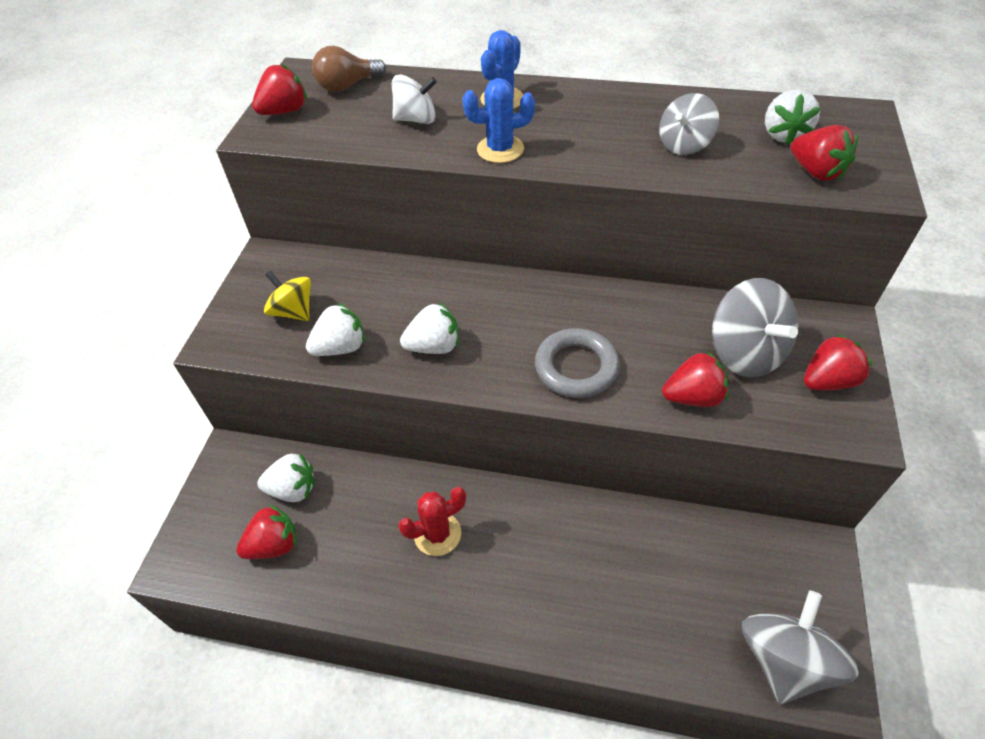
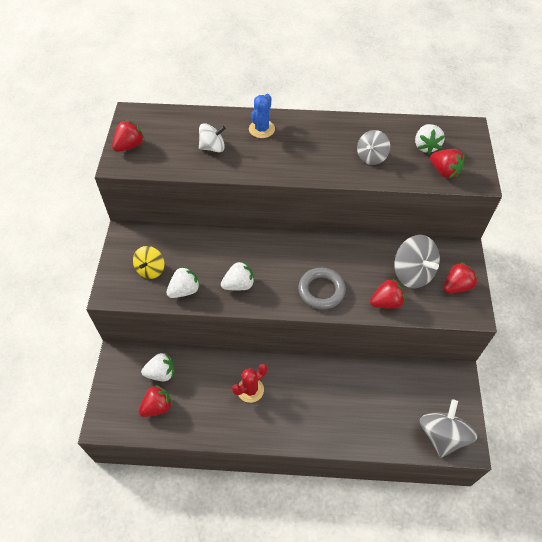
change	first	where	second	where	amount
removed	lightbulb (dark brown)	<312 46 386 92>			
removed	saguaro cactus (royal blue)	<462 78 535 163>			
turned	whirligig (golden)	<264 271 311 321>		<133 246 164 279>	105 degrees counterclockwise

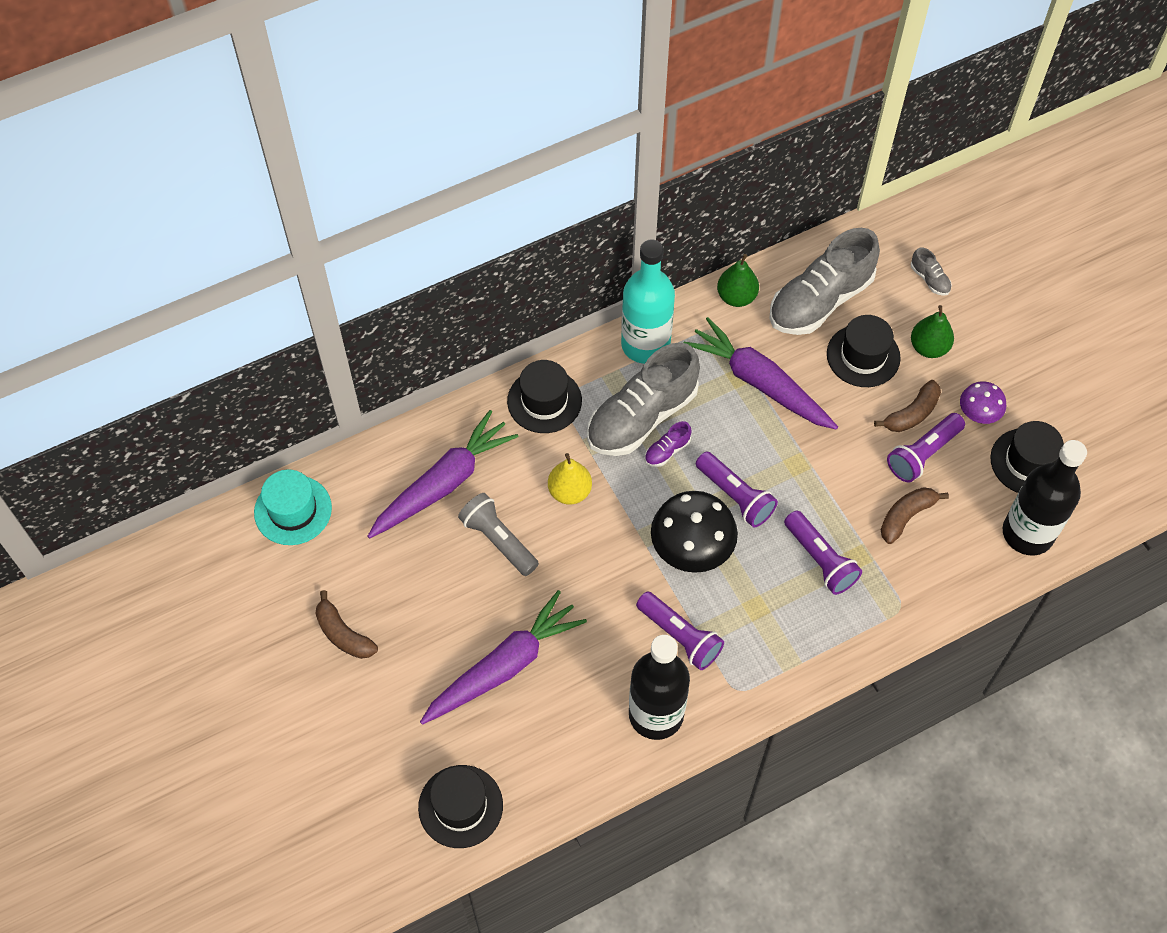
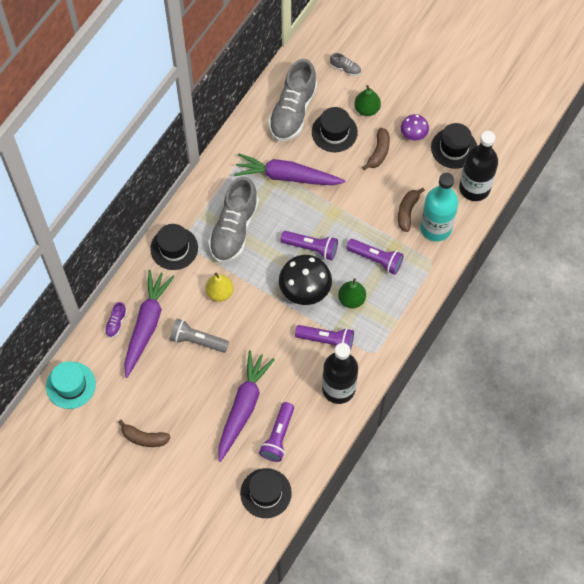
change	first	where	second	where	amount
moved	drink bottle (turquoise)	<621 239 675 364>		<420 173 458 242>	
moved	pear (leaf-green)	<717 254 759 307>		<338 278 366 308>	
moved	flashlight (purple)	<887 413 965 483>		<259 402 294 462>	
moved	lace-up shoe (purple)	<645 421 692 467>		<105 302 127 338>	

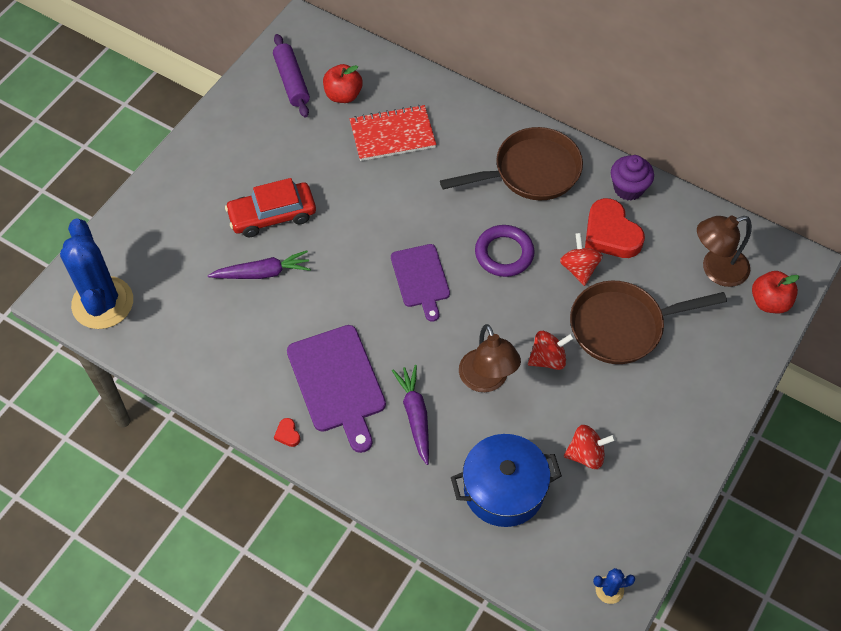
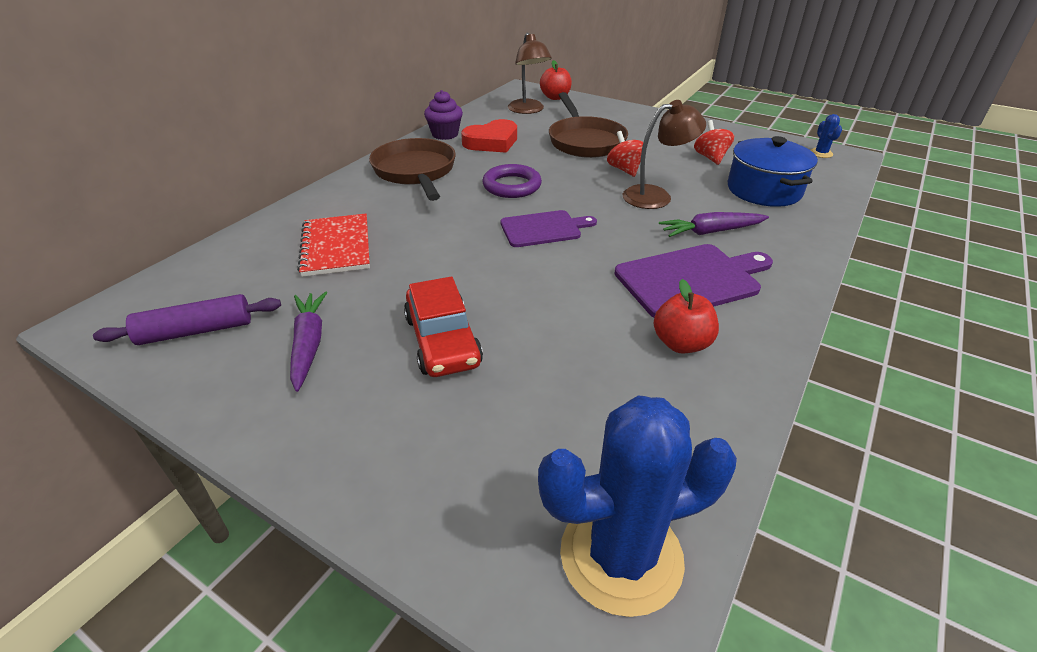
change	first	where	second	where	amount
moved	apple fruit (scarlet)	<323 64 363 103>		<654 279 719 354>	
removed	whirligig (scarlet)	<560 233 603 286>			
moved	root vegetable (purple)	<208 250 311 279>		<290 292 327 392>	
removed	heart shape (scarlet)	<274 418 300 447>			

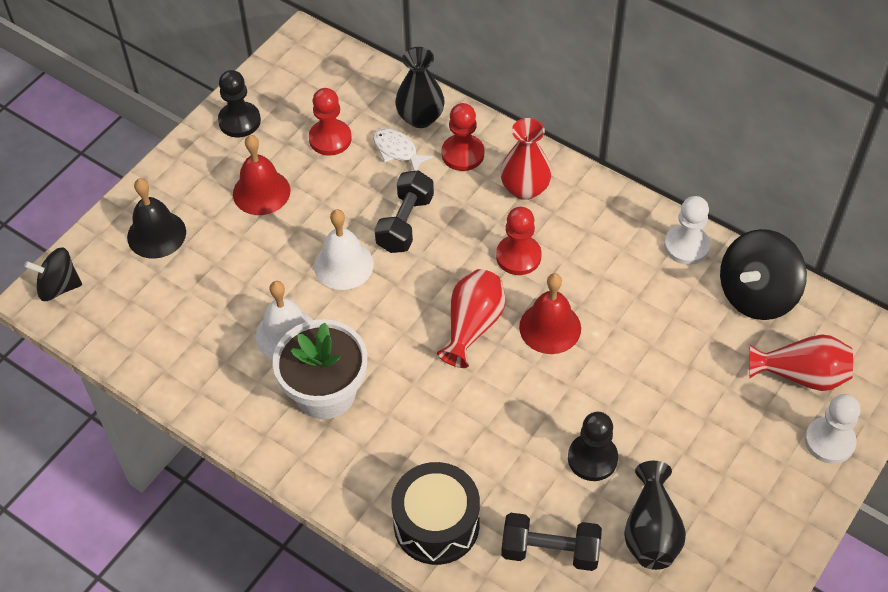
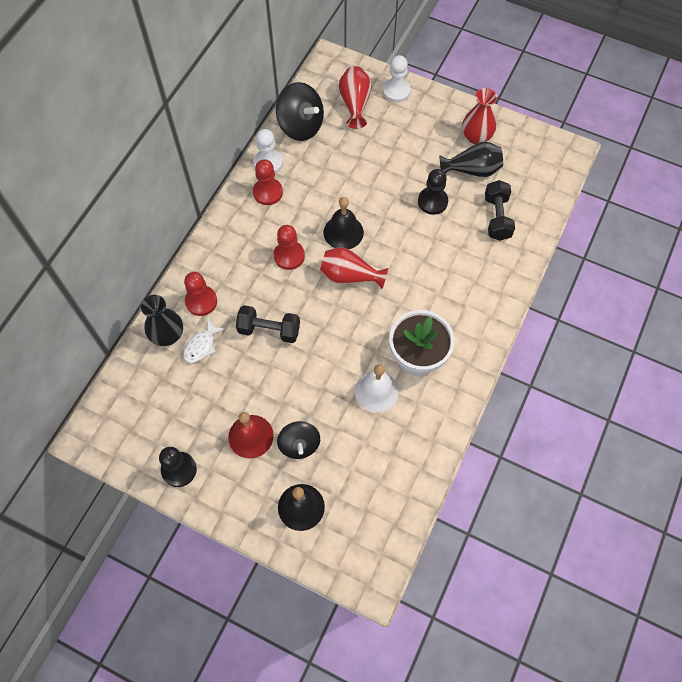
change	first	where	second	where	amount
moved	chess pawn (scarlet)	<309 88 352 156>		<253 159 283 205>	
moved	tall vase (scarlet)	<500 118 552 200>		<462 88 497 144>	
removed	hand bell (snow-white)	<314 209 374 290>			
moved	whirligig (ebony)	<24 247 82 301>		<277 421 320 459>	
recoloured	hand bell (scarlet)	<519 273 581 354>	hand bell (ebony)	<324 197 364 249>	
removed	drum (ebony)	<391 462 480 565>			

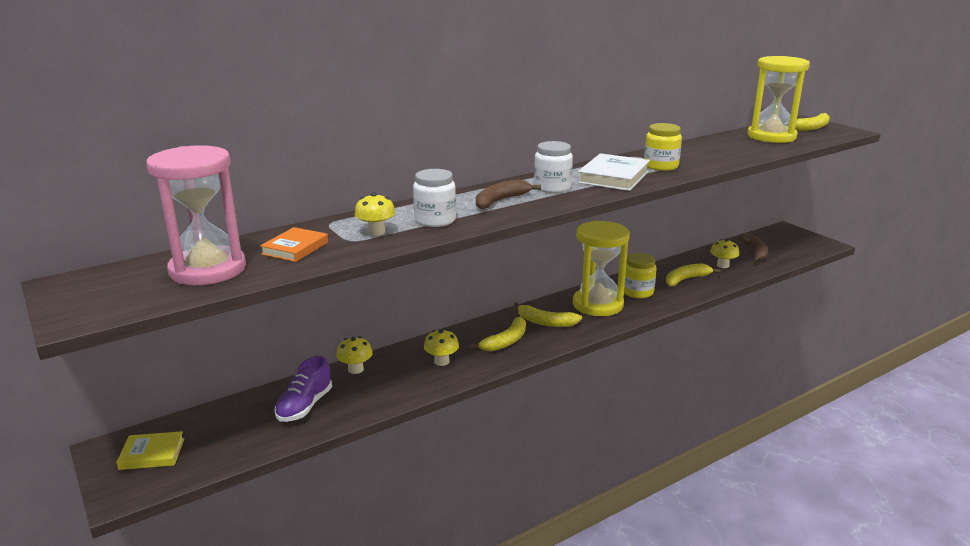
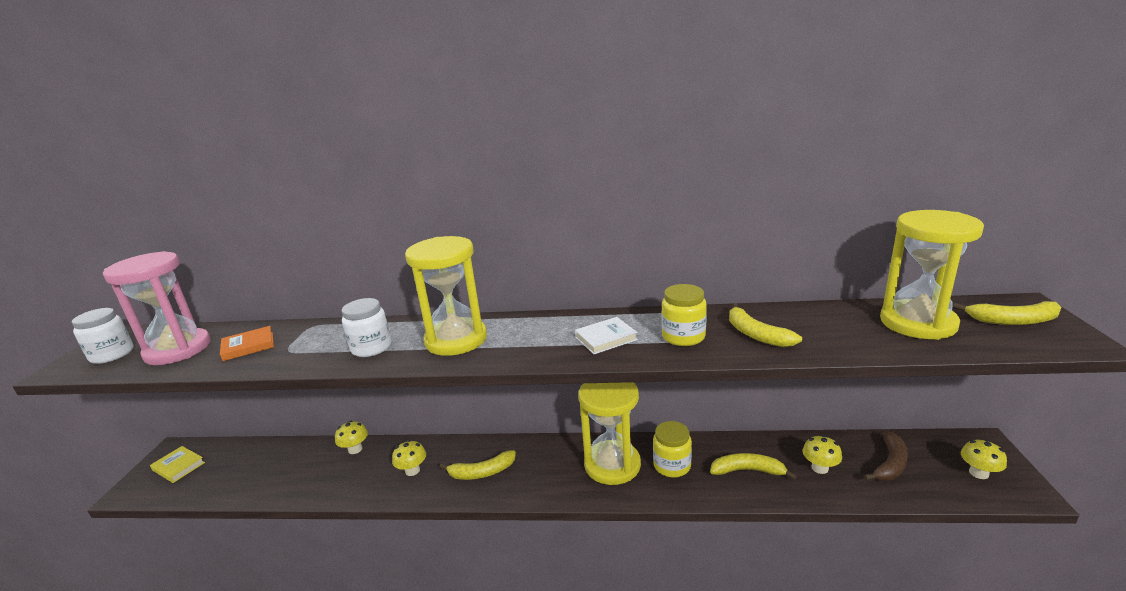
change	first	where	second	where	amount
moved	jar (snow-white)	<534 141 573 193>		<72 308 134 364>	
resized	hardback (snow-white)	<577 153 650 191>		<575 317 638 354>	x0.63
replaced	banana fruit (dark brown)	<476 180 541 209>	sandglass (golden)	<405 236 487 356>	
moved	toadstool (golden)	<355 192 395 236>		<961 439 1007 479>	
moved	banana fruit (golden)	<514 302 582 327>		<729 303 802 347>	
removed	lace-up shoe (purple)	<274 356 332 422>			

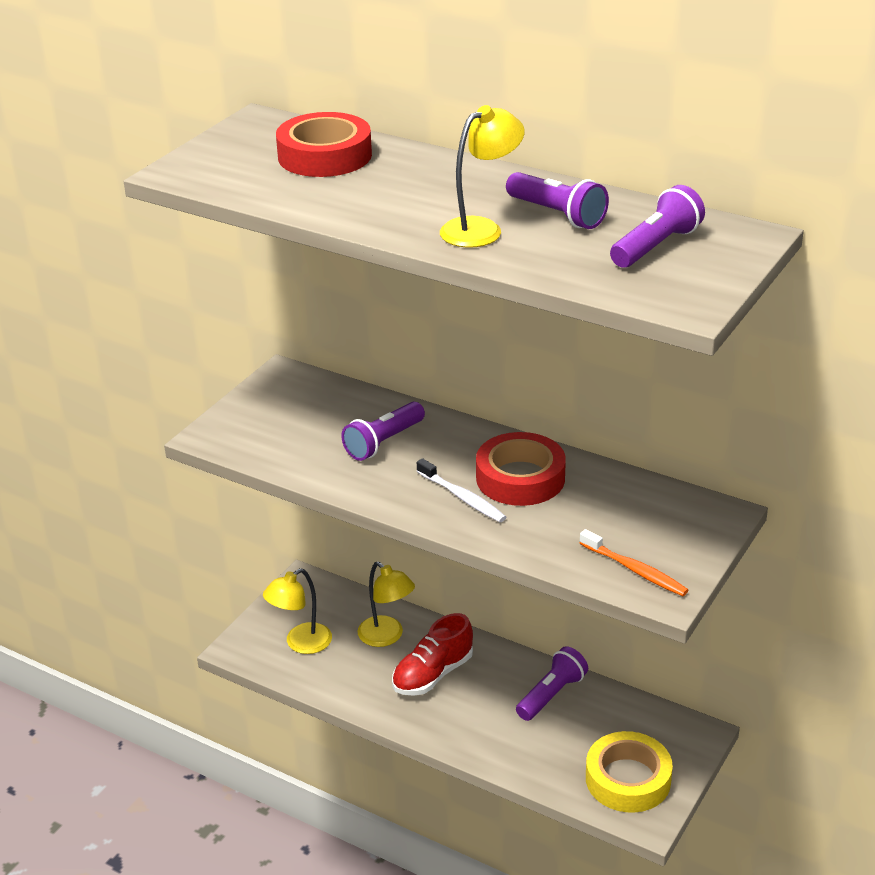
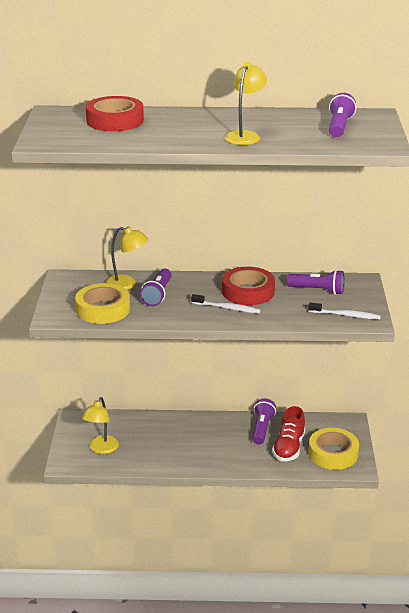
change	first	where	second	where	amount
moved	flashlight (purple)	<506 172 609 229>		<286 270 345 295>	
recoloured	dental brush (orange)	<580 529 688 596>	dental brush (snow-white)	<308 303 381 320>	
moved	desk lamp (golden)	<358 562 415 647>		<105 226 148 290>	
moved	lace-up shoe (scarlet)	<392 613 473 696>		<272 406 305 461>	
added			roll of tape (golden)	<75 283 130 324>	

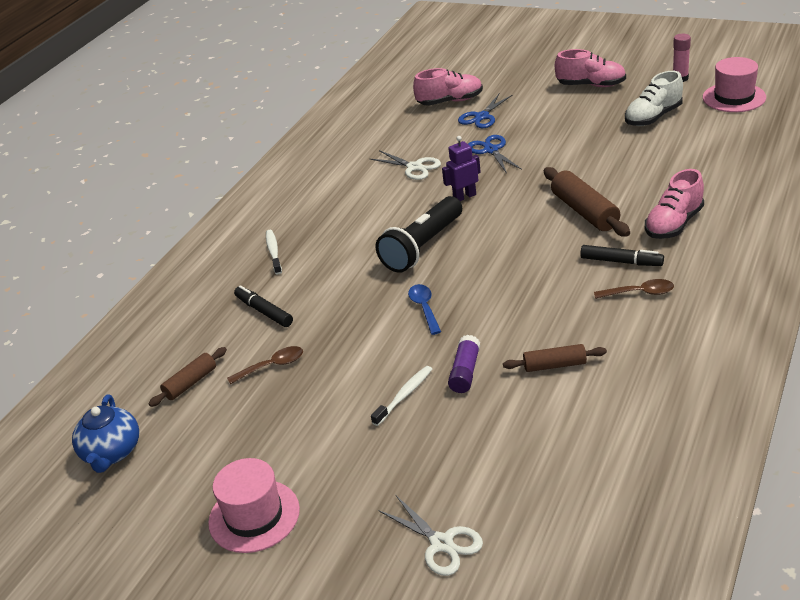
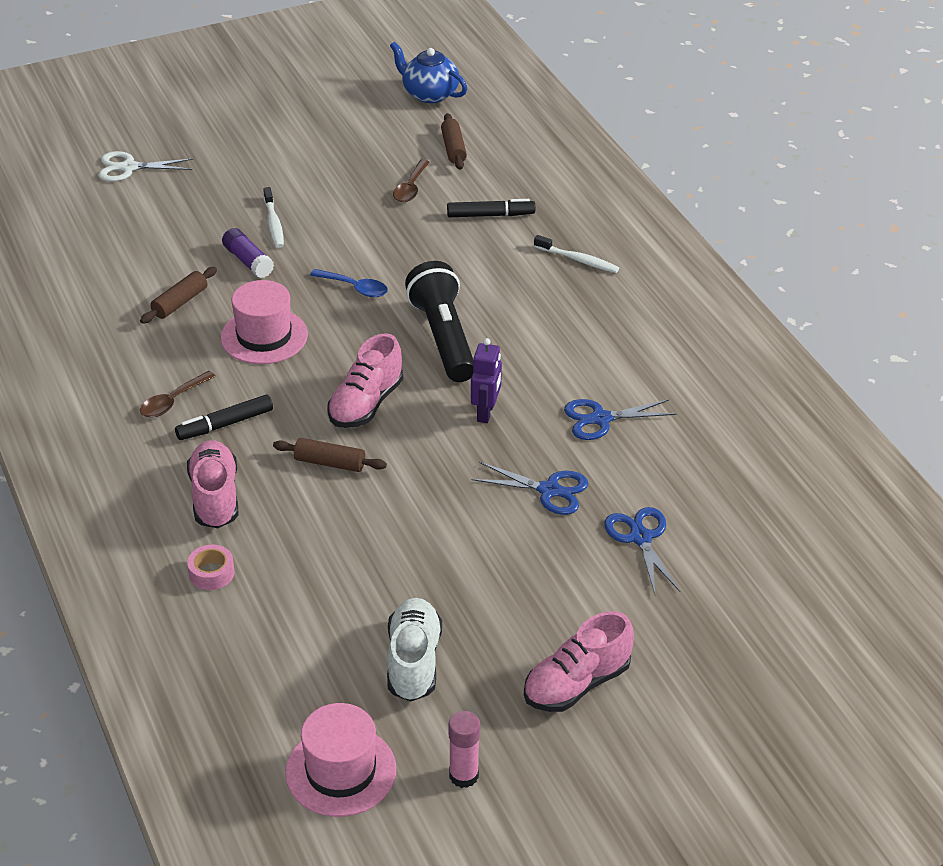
change	first	where	second	where	amount
moved	lace-up shoe (rose-pink)	<413 68 483 106>		<327 333 403 428>	
recoloured	shears (snow-white)	<370 150 441 180>	shears (royal blue)	<564 399 676 440>	
resized	rolling pin (dark brown)	<544 167 630 237>		<273 438 387 472>	x0.60
moved	tall hat (rose-pink)	<208 458 300 553>		<221 280 308 364>	
added			roll of tape (rose-pink)	<187 545 235 590>	

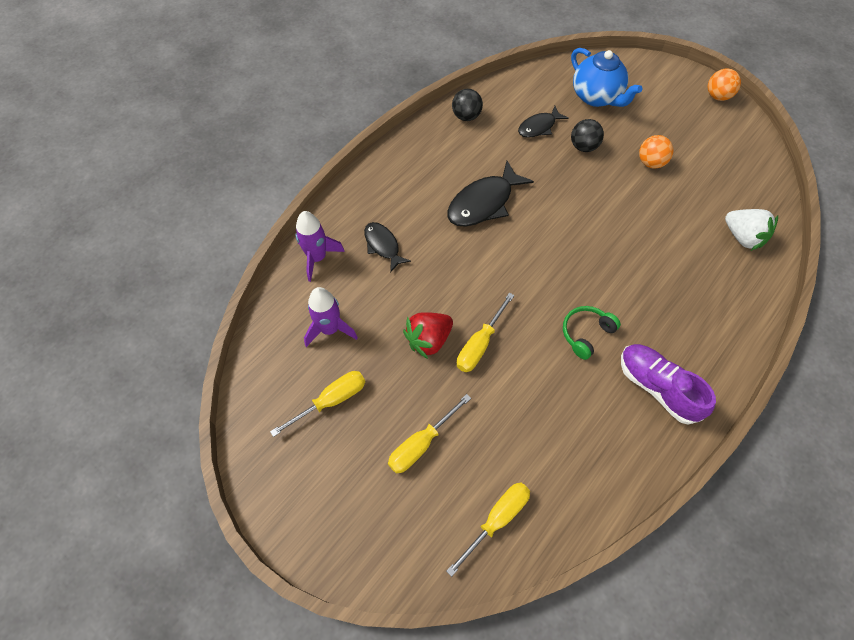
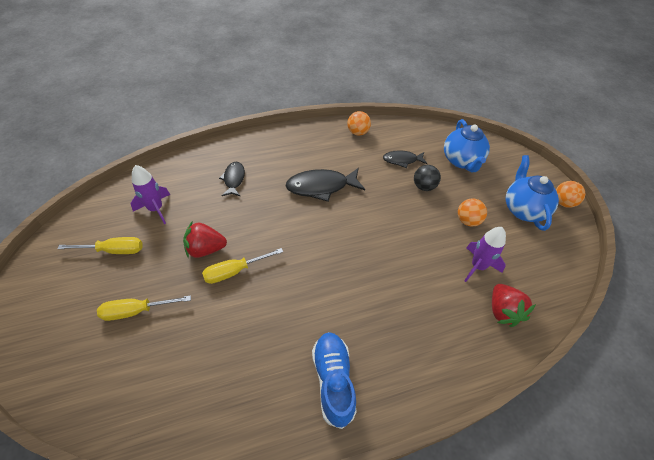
change	first	where	second	where	amount
recoloured	sphere (ebony)	<452 89 483 121>	sphere (orange)	<347 111 371 136>	
recoloured	toy strawberry (snow-white)	<725 209 778 251>	toy strawberry (scarlet)	<492 284 536 327>	
moved	rocket (purple)	<296 211 345 282>		<464 227 506 282>	
removed	over-ear headphones (leaf-green)	<563 306 621 360>			
recoloured	lace-up shoe (purple)	<621 344 716 425>	lace-up shoe (royal blue)	<312 332 357 429>	
removed	hand screwdriver (golden)	<446 483 530 577>			
added			china teapot (royal blue)	<506 155 559 231>	

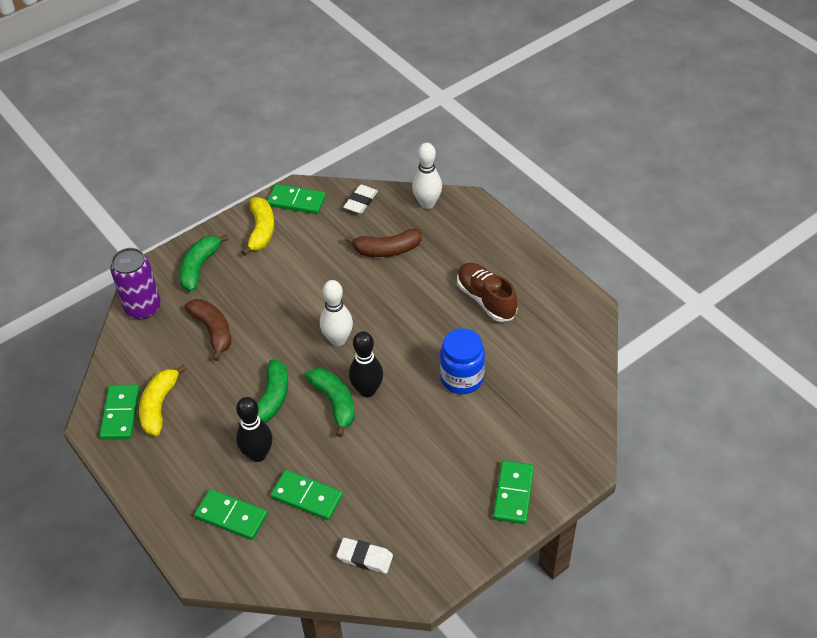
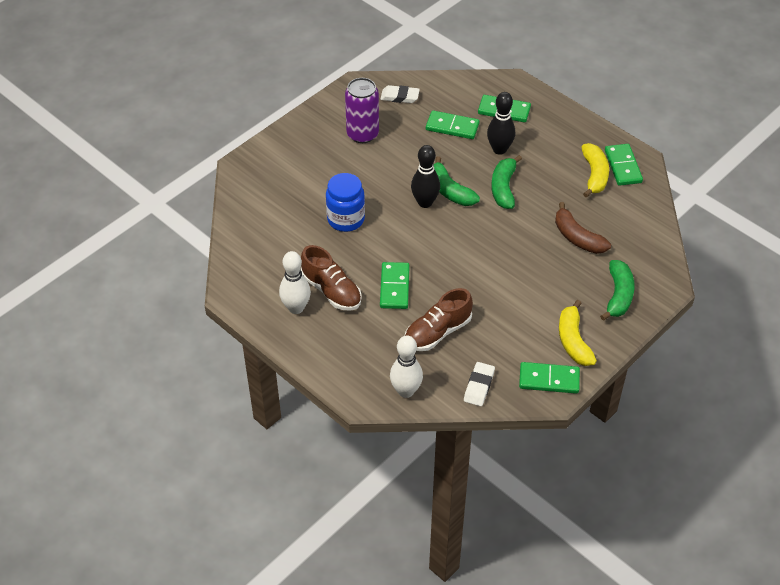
change	first	where	second	where	amount
replaced	banana fruit (dark brown)	<345 229 422 257>	lace-up shoe (dark brown)	<405 288 473 351>	
moved	tin (purple)	<110 248 161 319>		<345 78 379 143>	
moved	tenpin (snow-white)	<320 280 353 346>		<279 251 311 314>	
moved	domino piece (leaf-green)	<493 460 534 524>		<380 262 410 309>	

